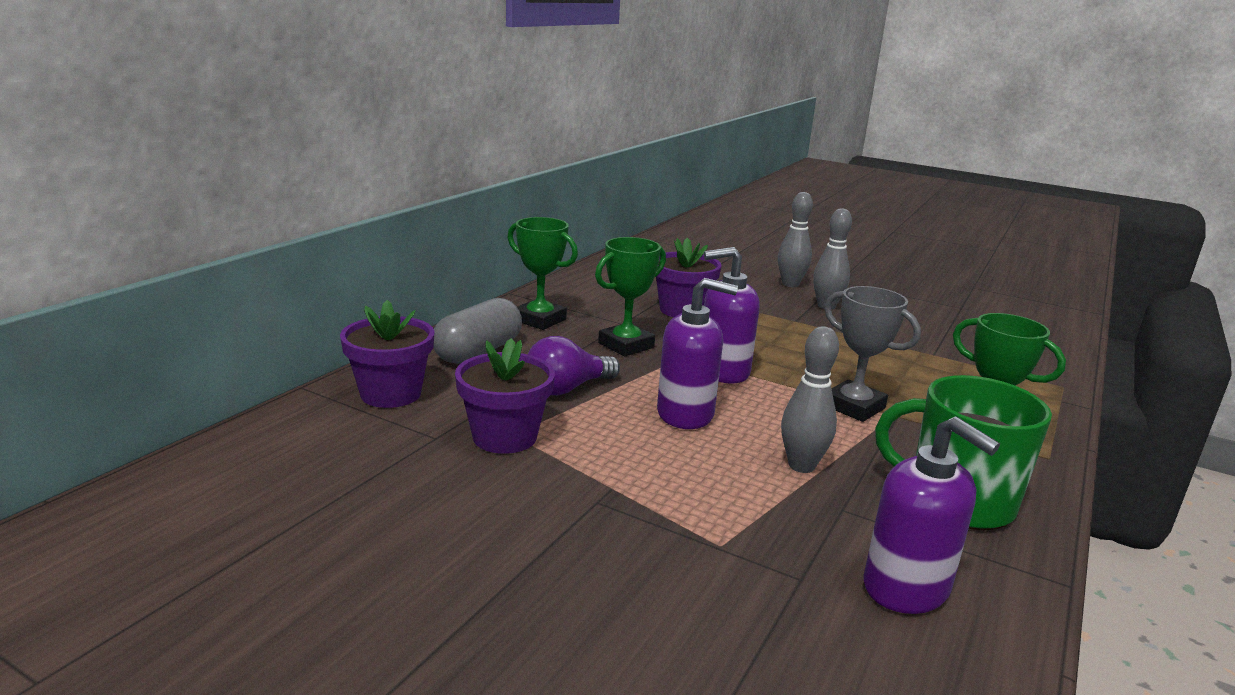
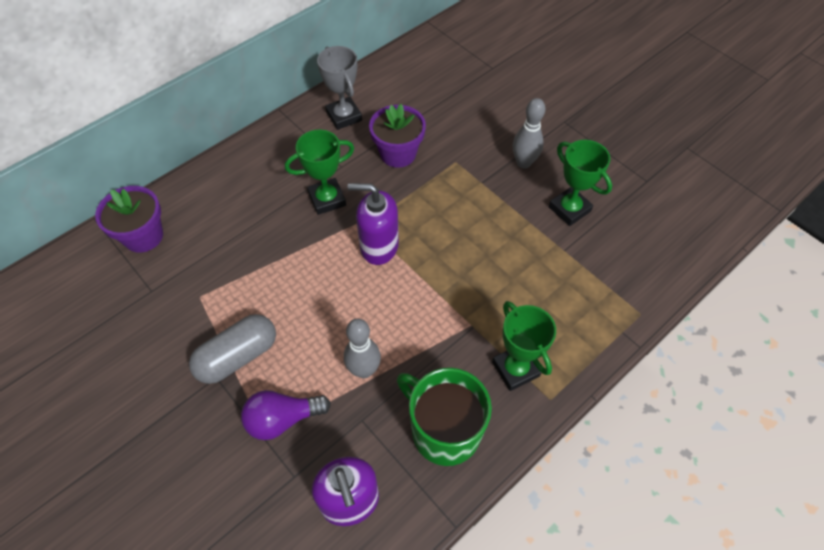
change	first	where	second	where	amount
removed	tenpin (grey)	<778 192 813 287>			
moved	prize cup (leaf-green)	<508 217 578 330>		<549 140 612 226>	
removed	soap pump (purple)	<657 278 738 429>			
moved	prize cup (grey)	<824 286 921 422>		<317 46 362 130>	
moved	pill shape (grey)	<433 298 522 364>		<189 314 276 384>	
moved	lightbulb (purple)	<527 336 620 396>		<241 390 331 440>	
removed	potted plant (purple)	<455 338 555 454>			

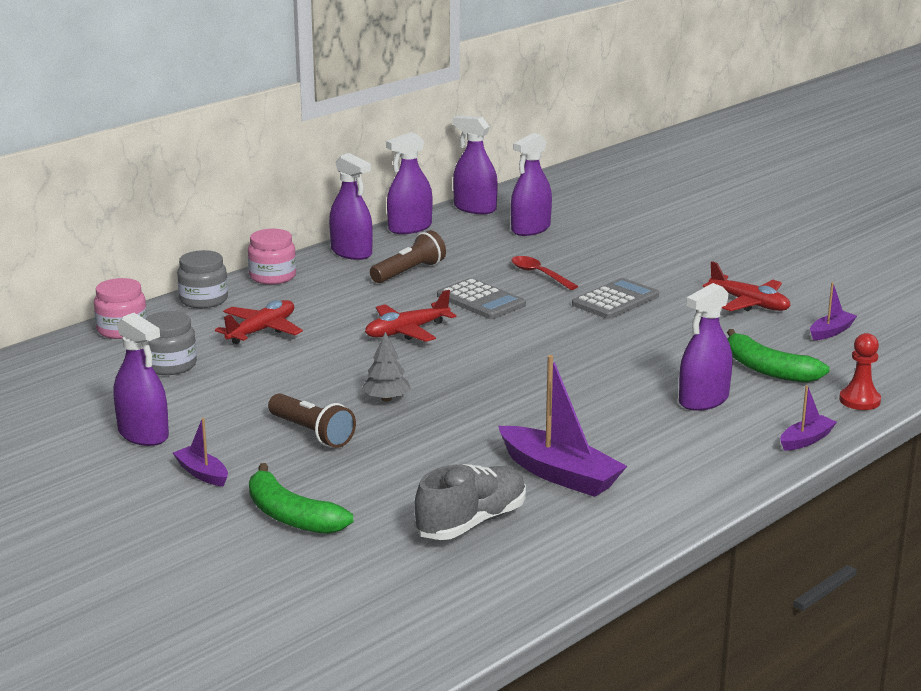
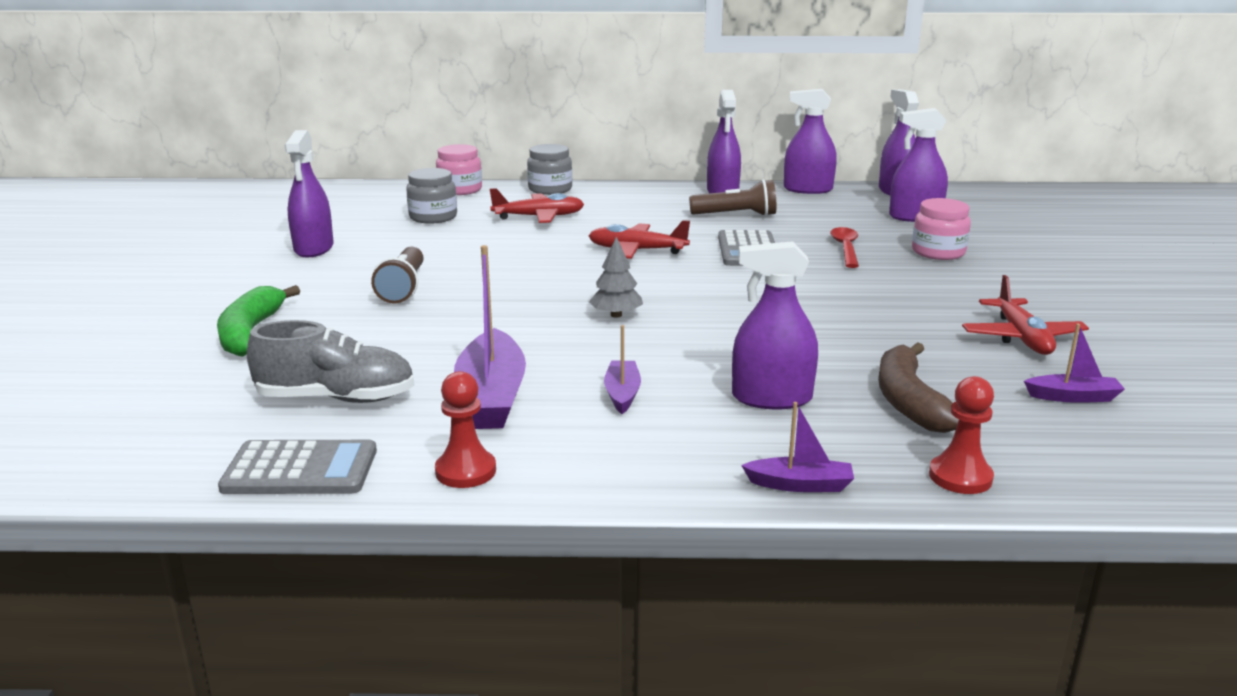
change	first	where	second	where	amount
moved	jar (rose-pink)	<248 229 296 285>		<912 198 971 260>	
moved	pocket calculator (grey)	<572 278 659 319>		<218 440 377 494>	
recoloured	banana fruit (leaf-green)	<727 329 830 383>	banana fruit (dark brown)	<878 342 959 433>	
moved	toy tree (grey)	<362 332 411 401>		<589 237 643 318>	
moved	sailboat (purple)	<173 418 228 486>		<604 325 641 414>	
added			chess pawn (scarlet)	<435 371 496 488>	

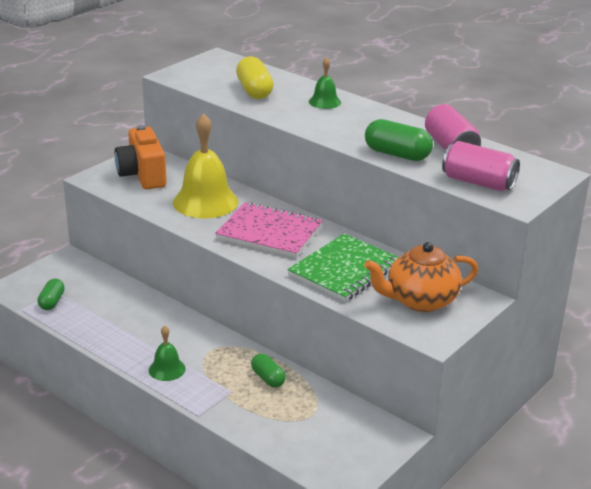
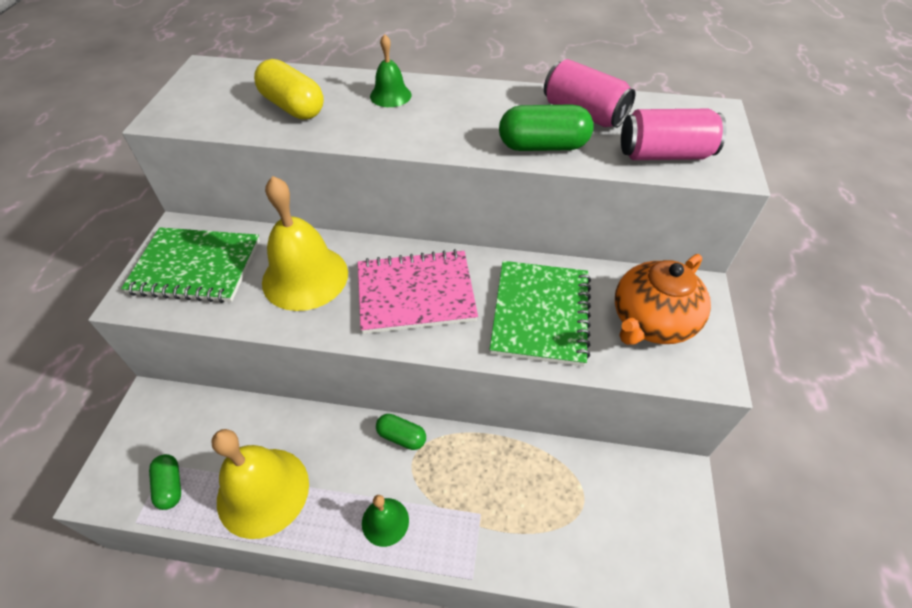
change	first	where	second	where	amount
replaced	photo camera (orange)	<115 125 166 189>	notebook (leaf-green)	<121 227 260 303>	
moved	pill shape (leaf-green)	<251 353 286 388>		<376 414 426 450>	
added			hand bell (golden)	<211 429 309 539>	

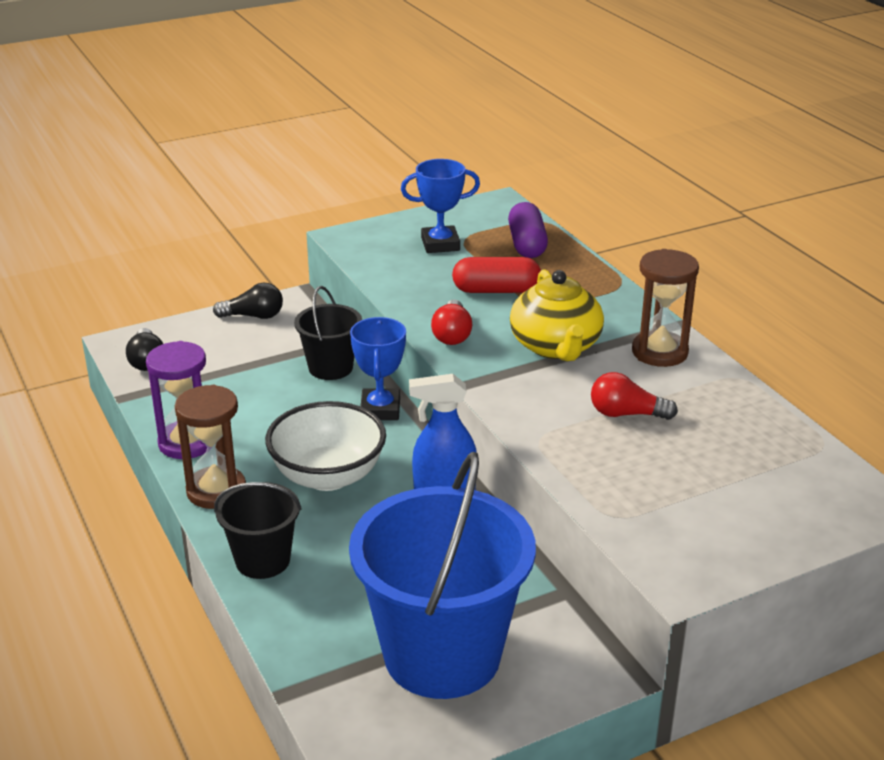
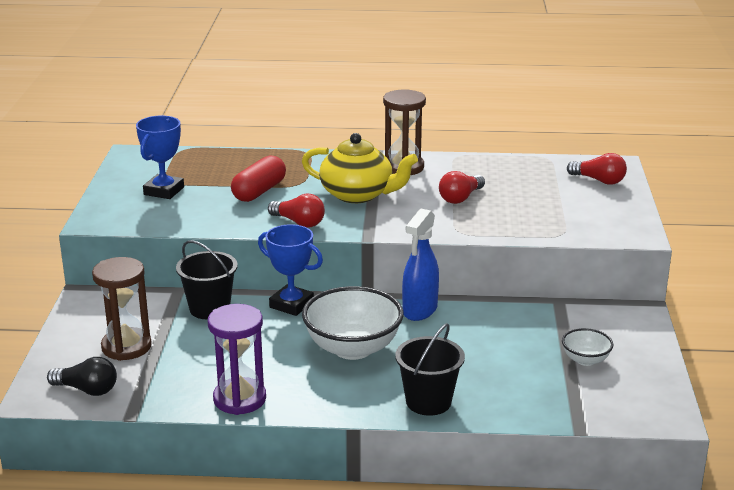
change	first	where	second	where	amount
removed	pill shape (purple)	<508 202 548 258>			
removed	lightbulb (ebony)	<213 283 283 319>			
moved	sandglass (dark brown)	<175 385 246 509>		<92 257 152 361>	
replaced	pail (royal blue)	<349 452 536 699>	serving bowl (snow-white)	<562 328 614 366>	
added			lightbulb (scarlet)	<567 153 627 185>	

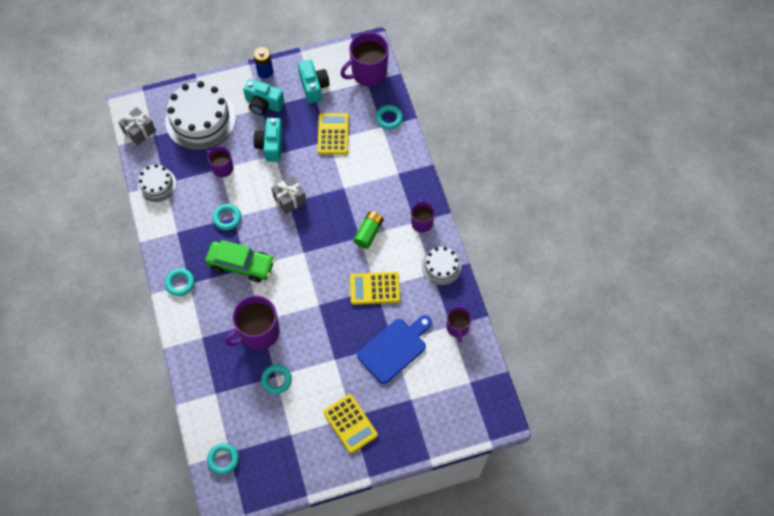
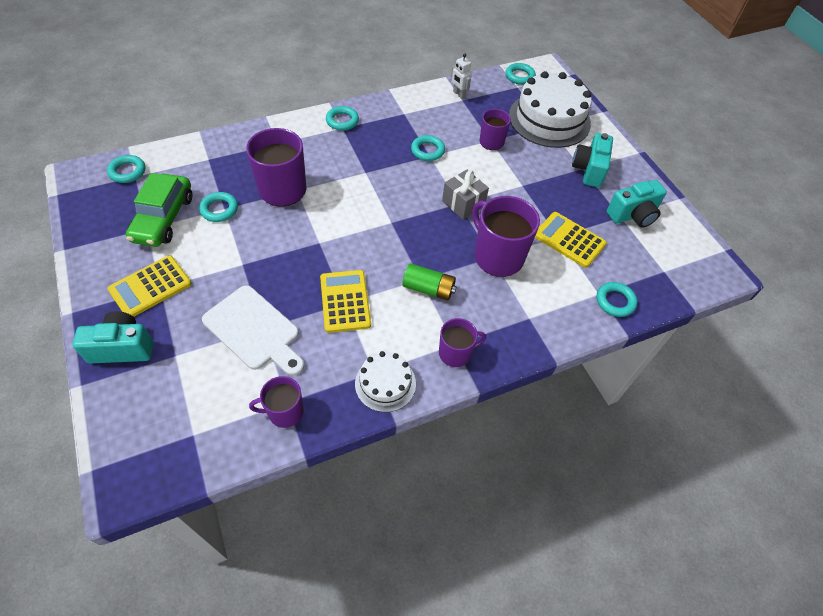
change	first	where	second	where	amount
moved	tea mug (purple)	<340 32 389 87>		<472 196 540 277>	
removed	power cell (royal blue)	<253 47 273 79>			
replaced	present (grey)	<118 107 156 145>	hoop (turquoise)	<506 63 536 85>	
turned	pocket calculator (golden)	<318 113 349 155>		<535 212 607 268>	135 degrees counterclockwise
moved	photo camera (turquoise)	<254 118 283 162>		<73 311 153 364>	
replaced	layer cake (snow-white)	<138 164 176 202>	robot (snow-white)	<451 54 472 99>	
moved	automobile (leaf-green)	<205 240 275 282>		<126 173 192 247>	
recoloured	bread board (royal blue)	<357 315 432 384>	bread board (snow-white)	<202 285 304 376>	

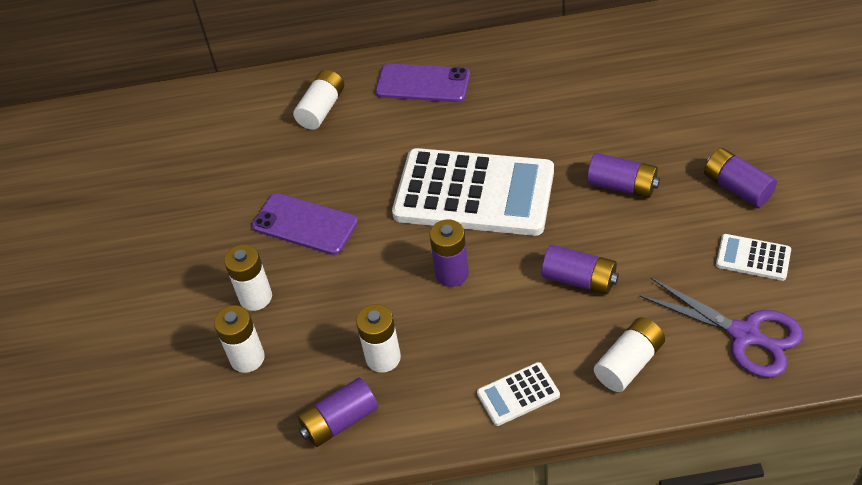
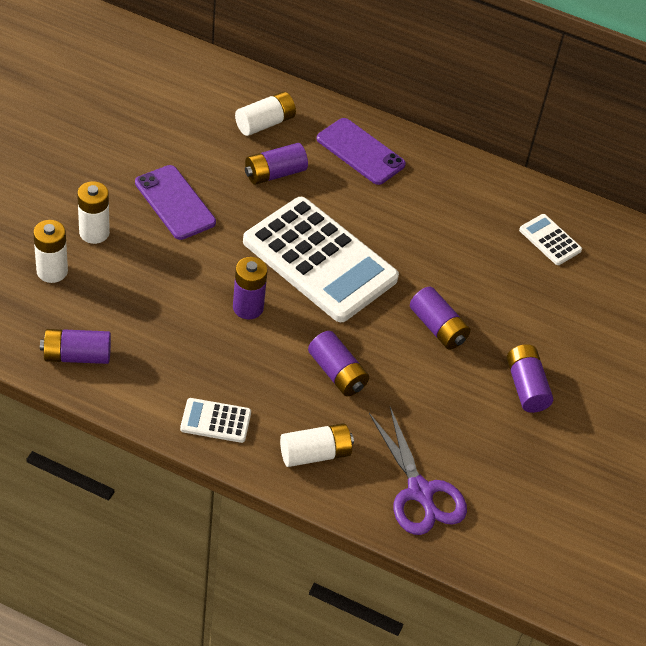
change	first	where	second	where	amount
moved	pocket calculator (snow-white)	<716 234 791 281>		<519 214 582 265>	
removed	power cell (snow-white)	<356 304 401 373>			
added			power cell (purple)	<245 143 308 185>	

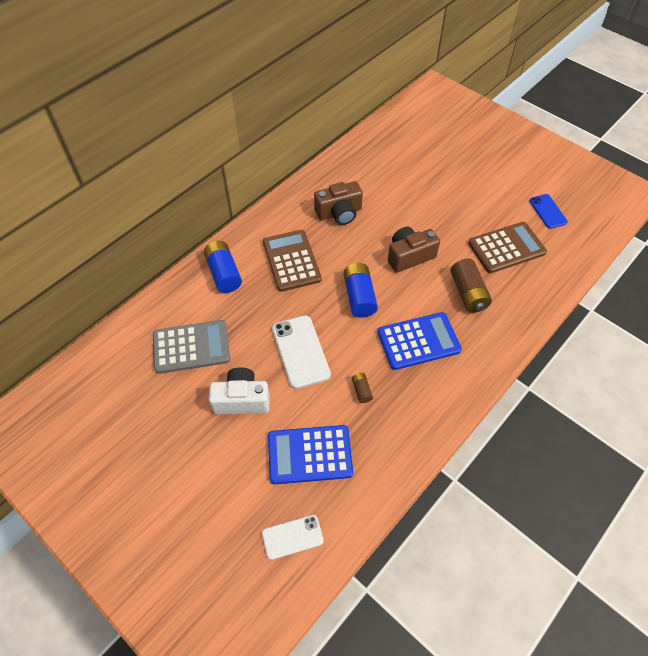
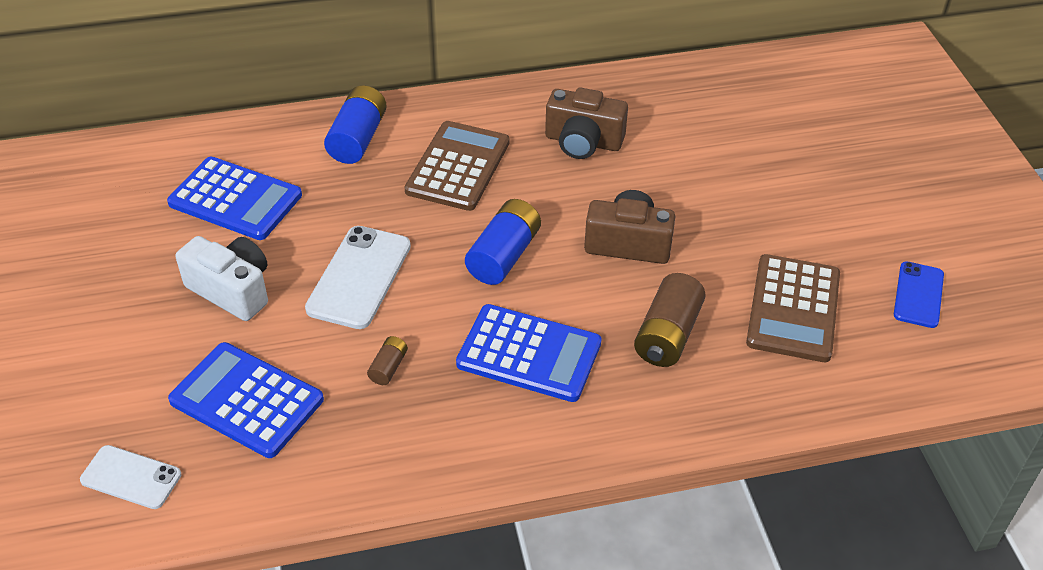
change	first	where	second	where	amount
turned	pocket calculator (dark brown)	<468 222 547 273>		<746 254 840 362>	90 degrees clockwise
recoloured	pocket calculator (grey)	<153 320 230 374>	pocket calculator (royal blue)	<167 156 302 240>	

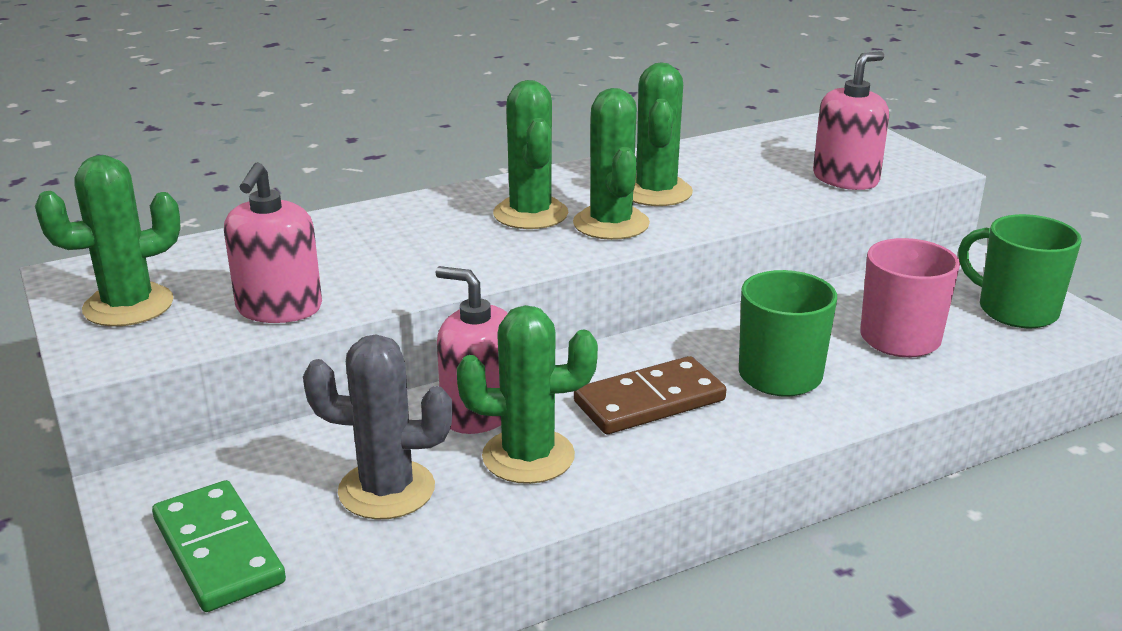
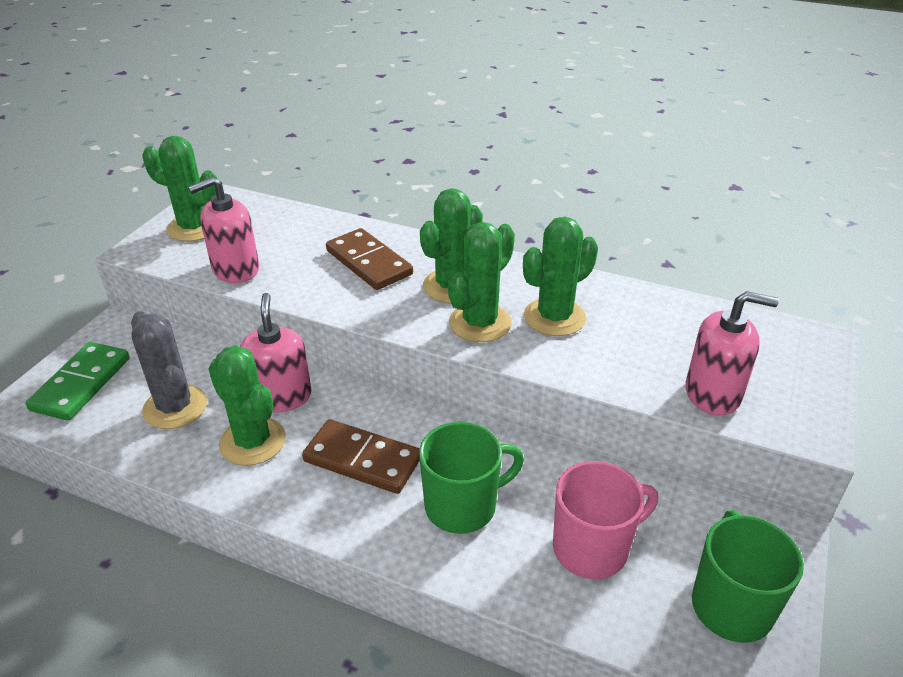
change	first	where	second	where	amount
added			domino piece (dark brown)	<326 228 413 290>	

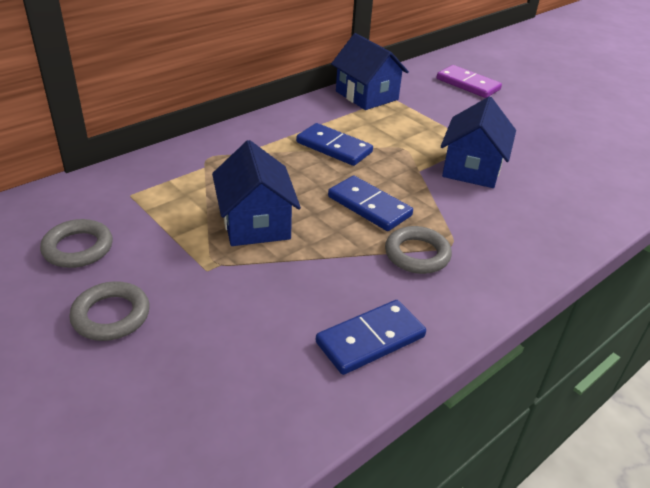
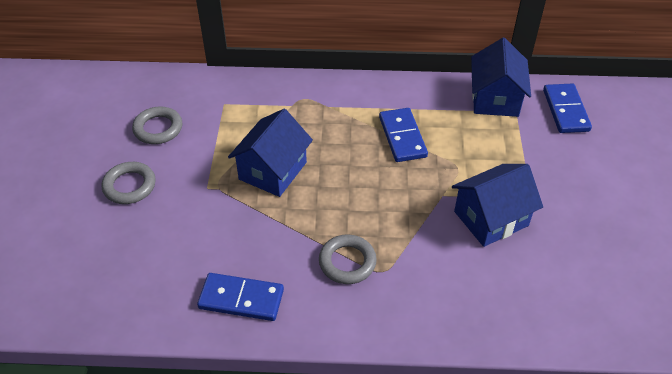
change	first	where	second	where	amount
removed	domino piece (purple)	<437 65 502 98>			
moved	domino piece (royal blue)	<328 176 413 231>		<543 83 592 133>	

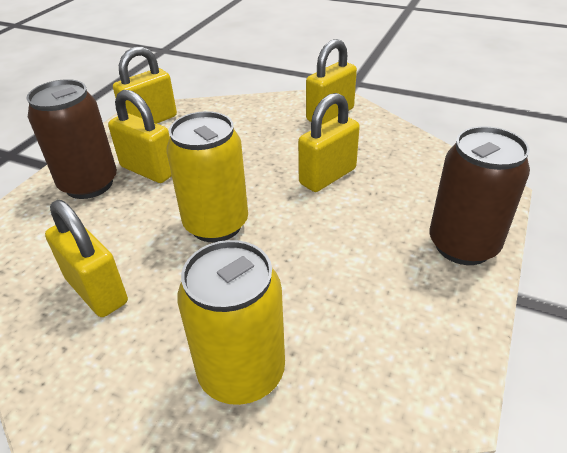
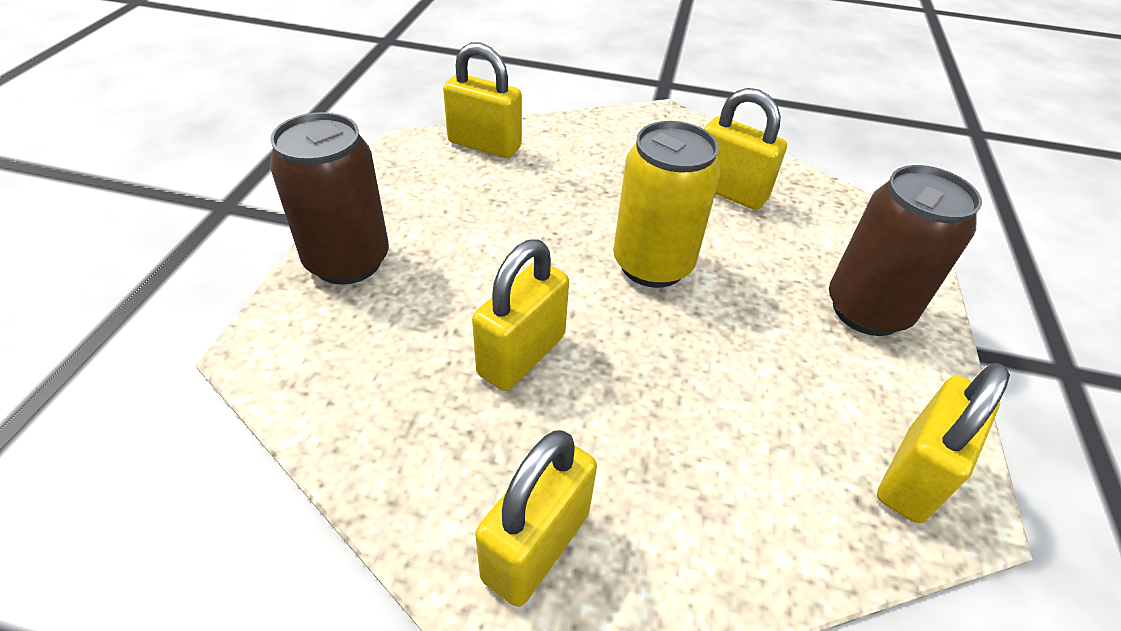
change	first	where	second	where	amount
moved	padlock (golden)	<108 90 172 183>		<443 42 522 158>	
removed	tin (golden)	<177 240 285 405>			

